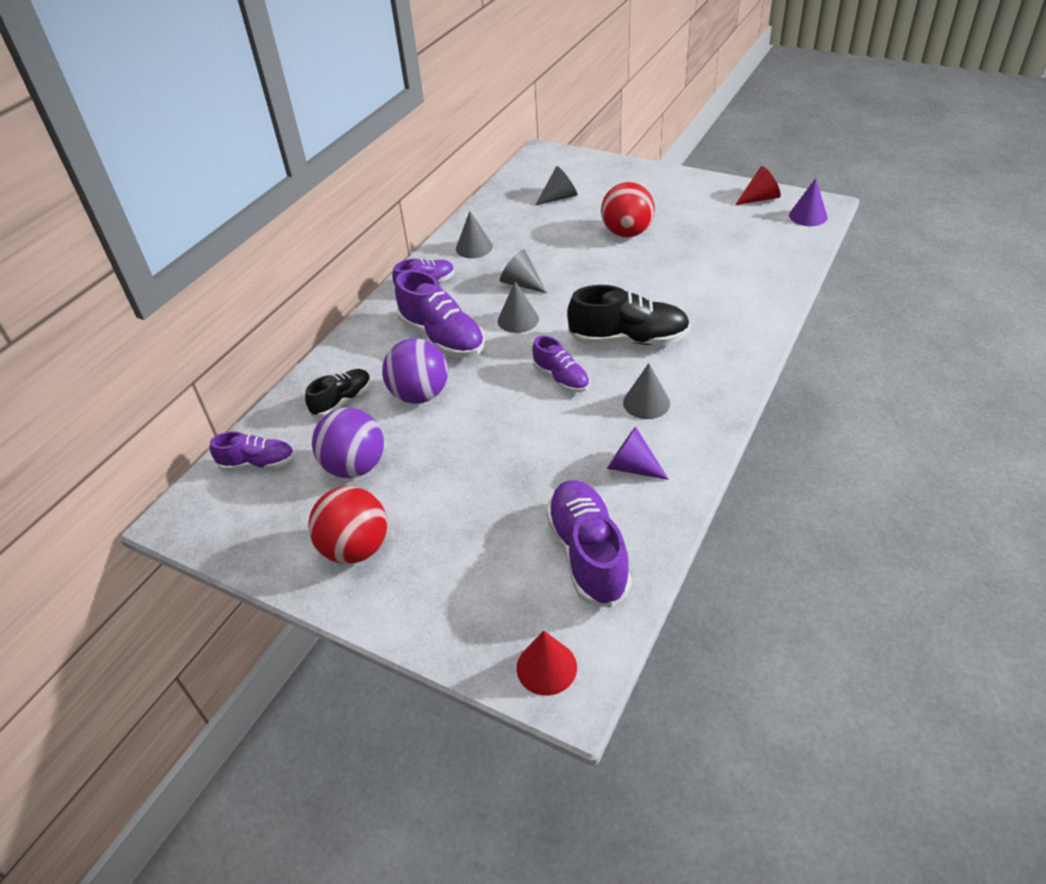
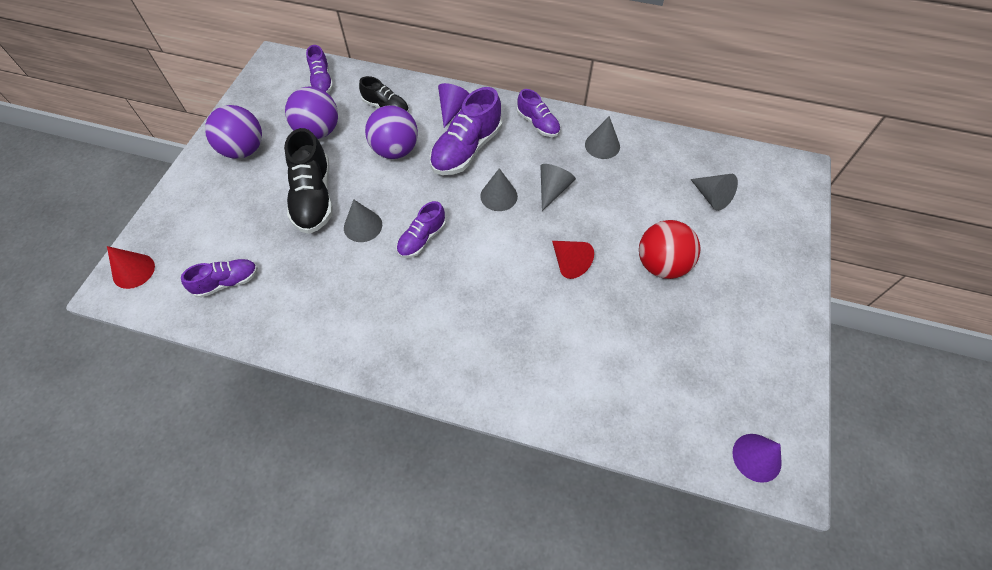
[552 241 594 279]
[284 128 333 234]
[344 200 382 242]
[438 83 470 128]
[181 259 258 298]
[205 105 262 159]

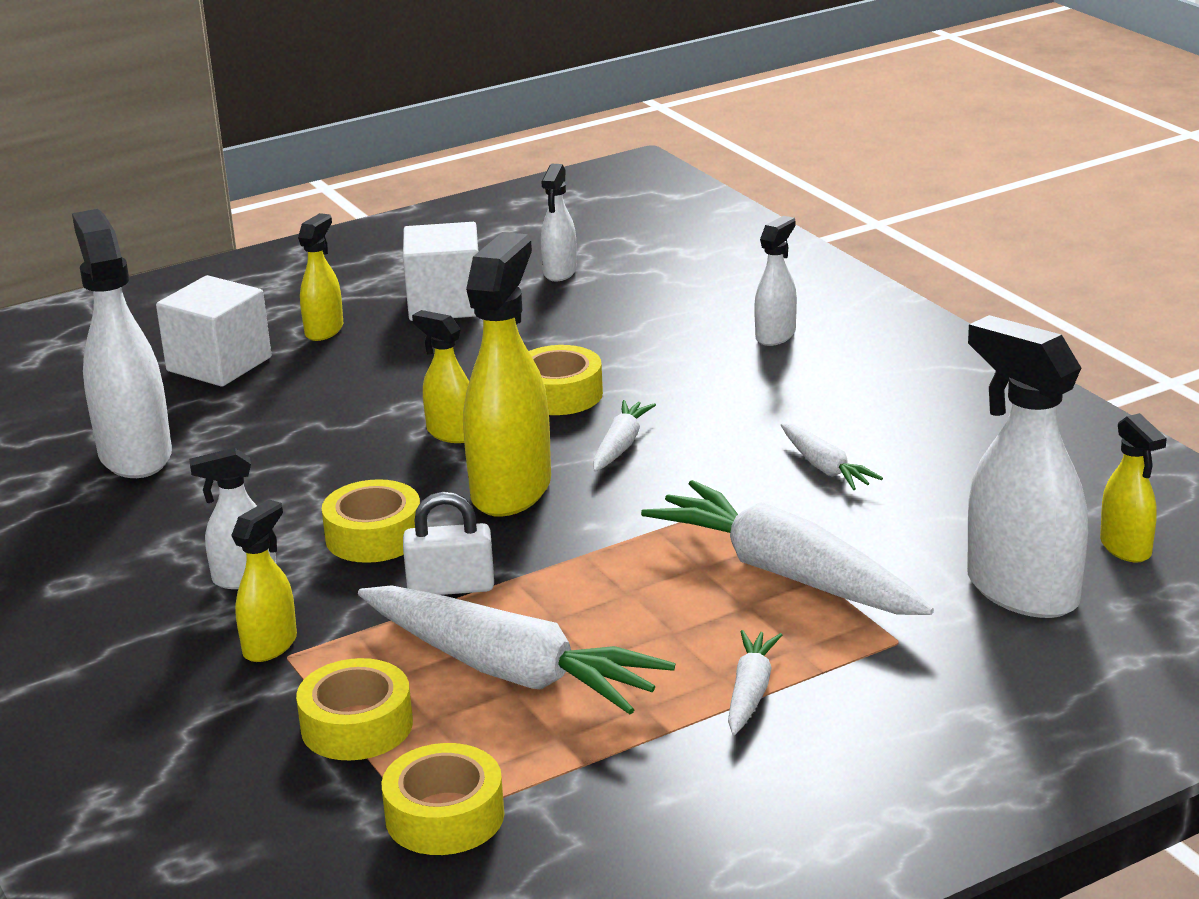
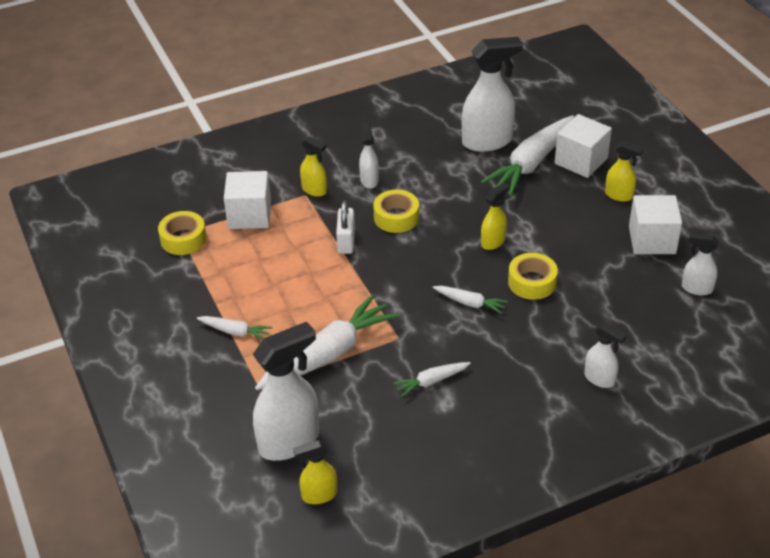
[463 232 551 517] (first image)
[481 115 574 196]
[224 171 271 229]

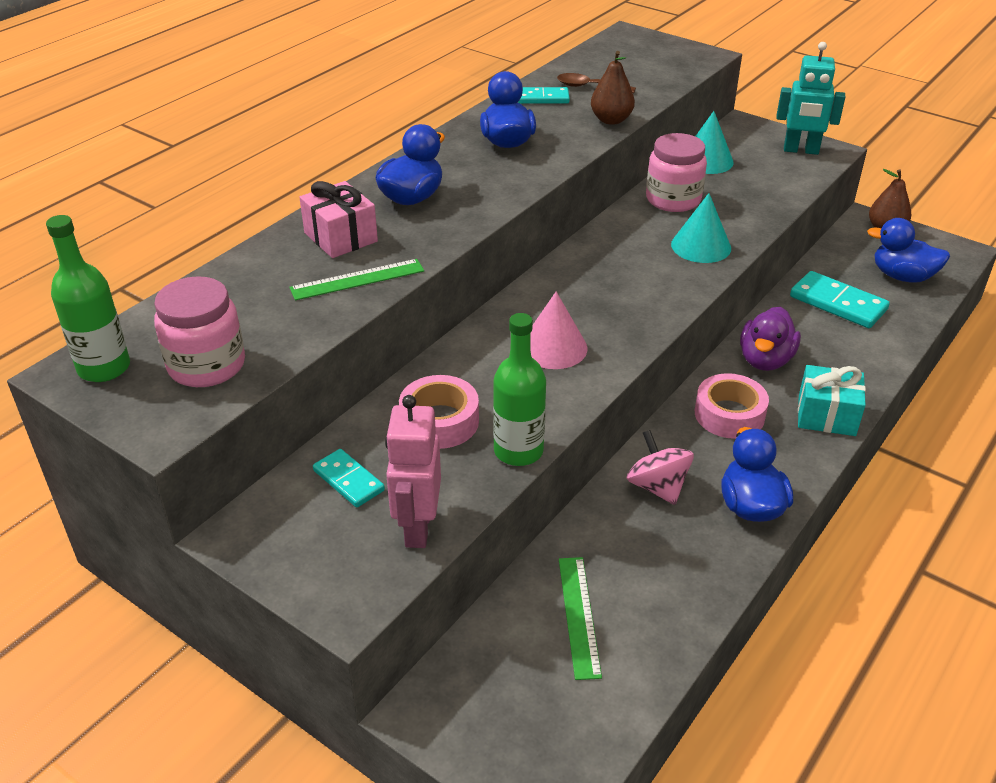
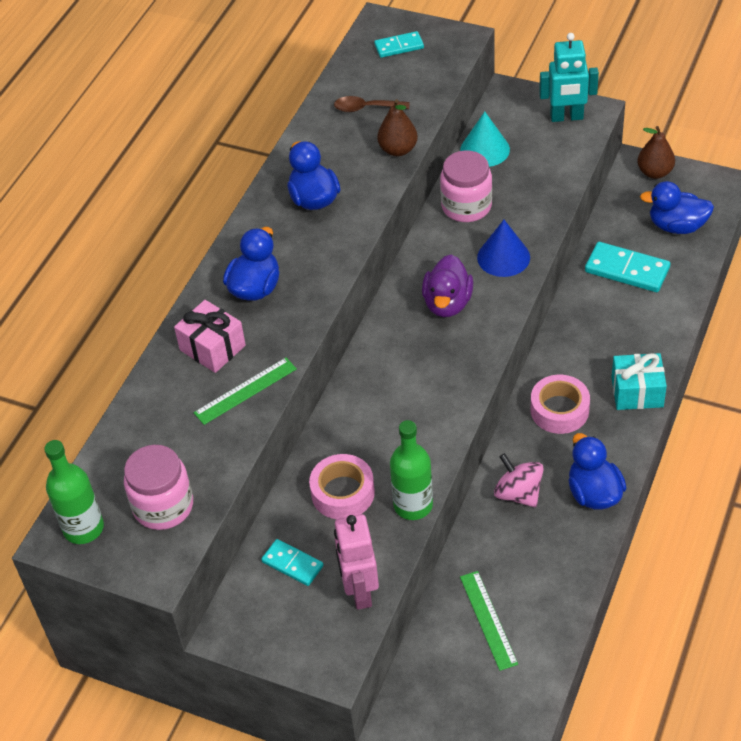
[374 31 424 58]
[477 220 530 277]
[530 292 587 369] (first image)
[422 254 473 317]

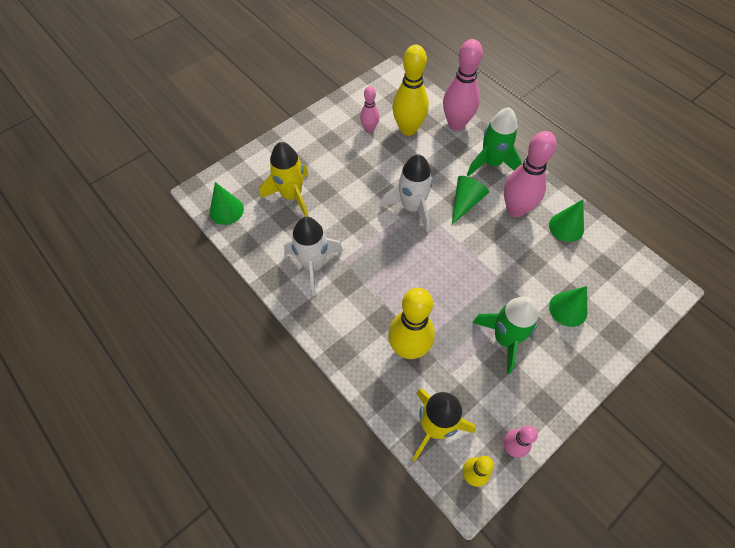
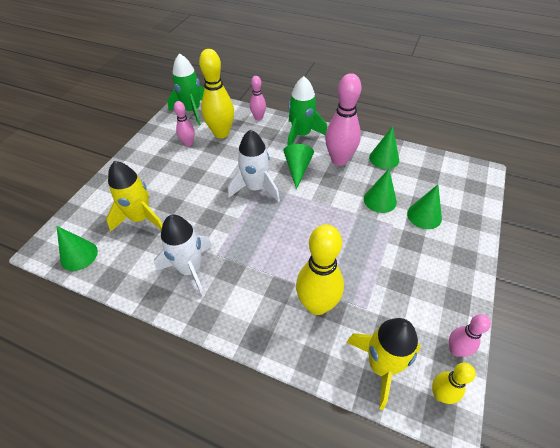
[250 76 266 120]
[167 53 204 125]
[364 169 397 213]

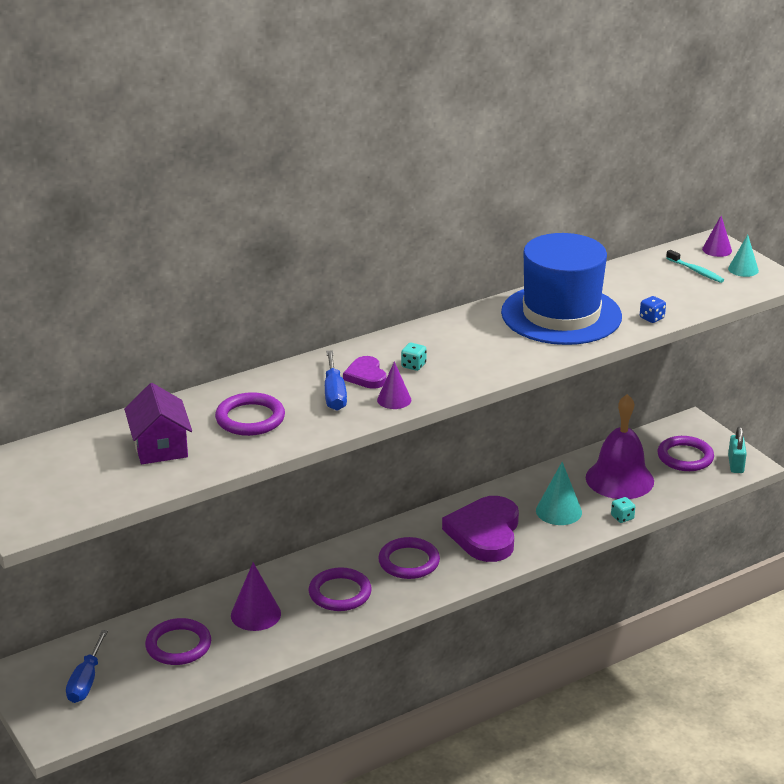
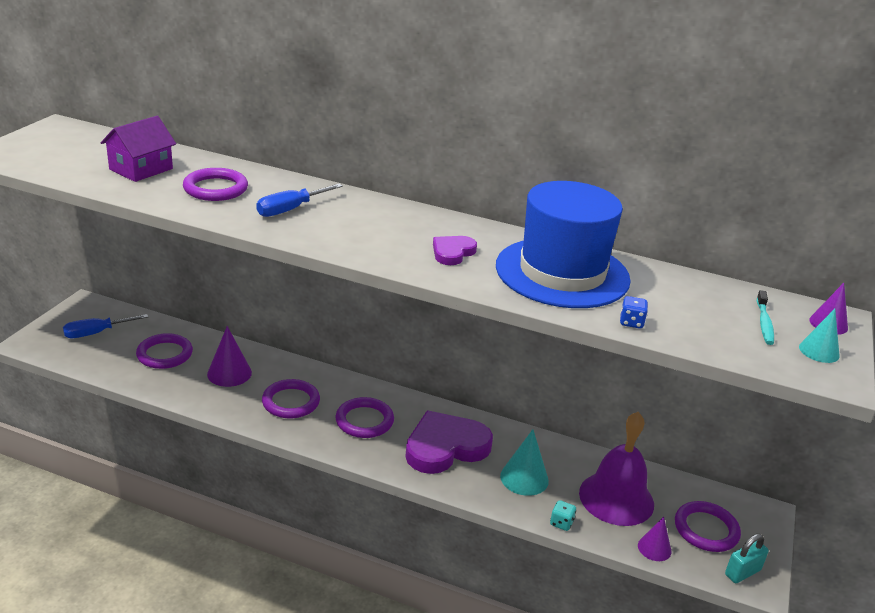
[401 343 427 371] (first image)
[433 236 477 265]
[638 517 671 561]

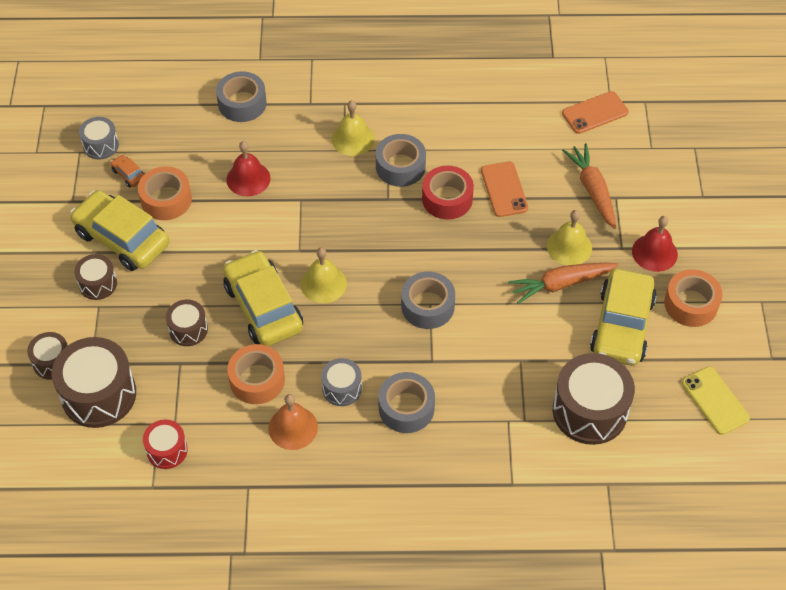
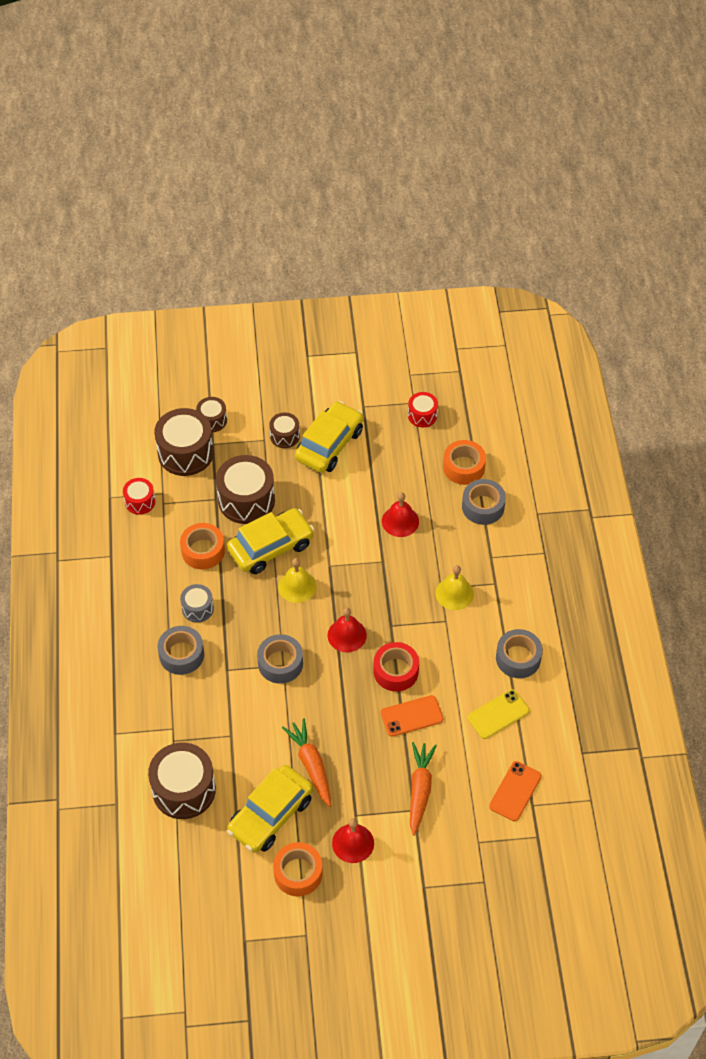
[489 761 542 821]
[408 392 438 427]
[496 629 543 678]
[410 742 437 836]
[110 155 144 188] (first image)
[443 440 486 485]
[547 210 592 266] (first image)
[227 765 313 853]
[216 455 275 524]
[467 689 530 739]
[269 394 318 450] (first image)
[328 608 367 652]

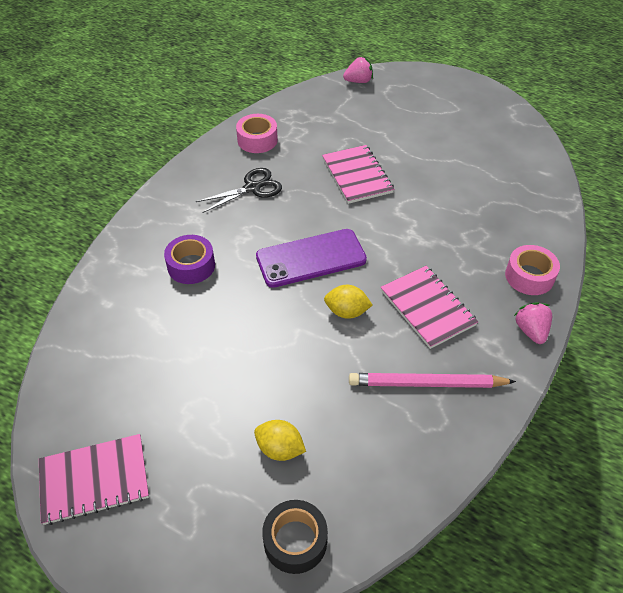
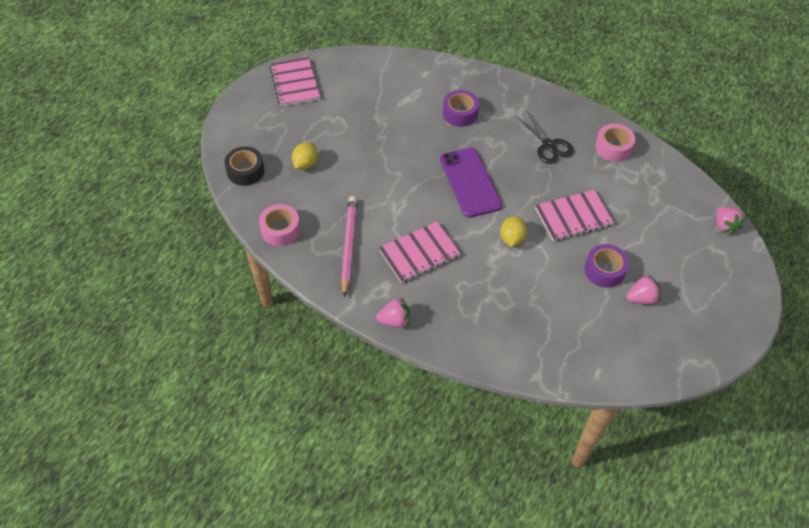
[259 204 300 246]
[500 216 527 247]
[584 244 629 288]
[626 275 661 304]

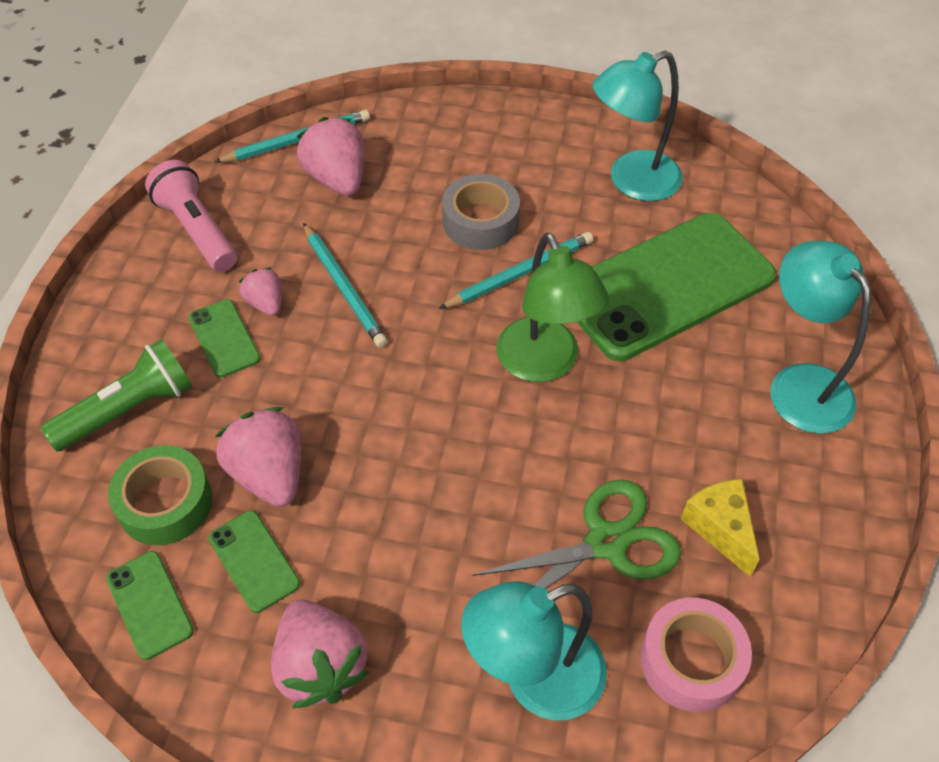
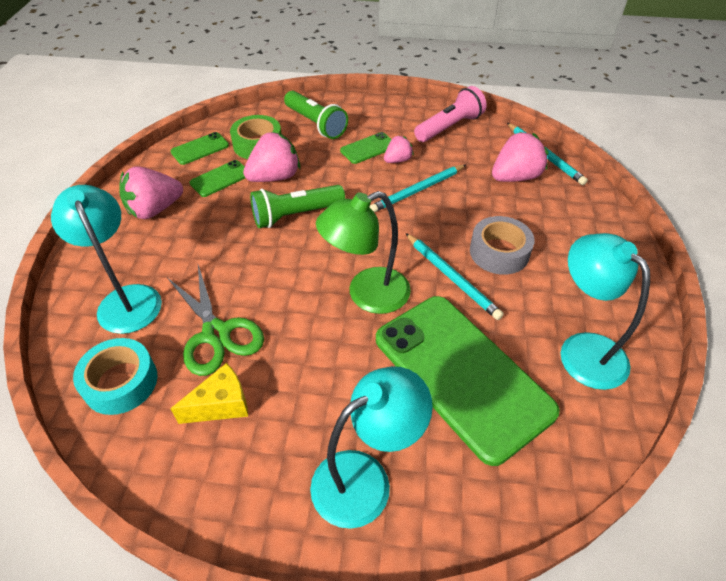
[73 338 157 415]
[250 185 345 228]

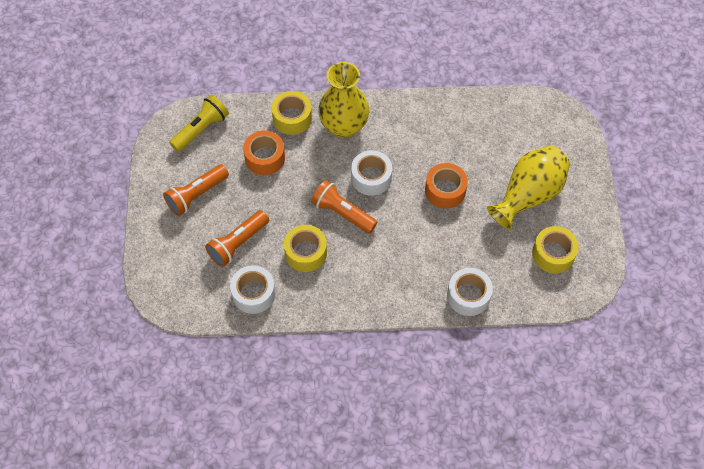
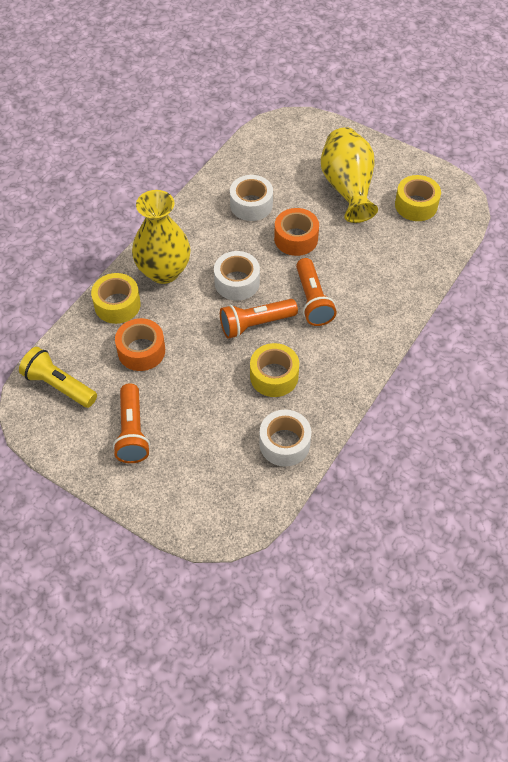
[19 347 97 408]
[296 258 337 326]
[230 175 273 221]

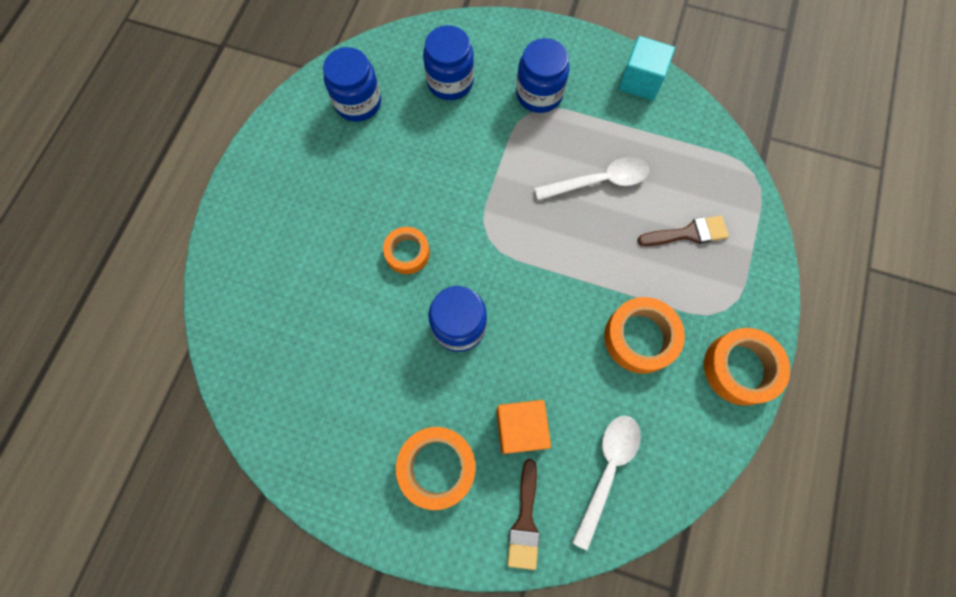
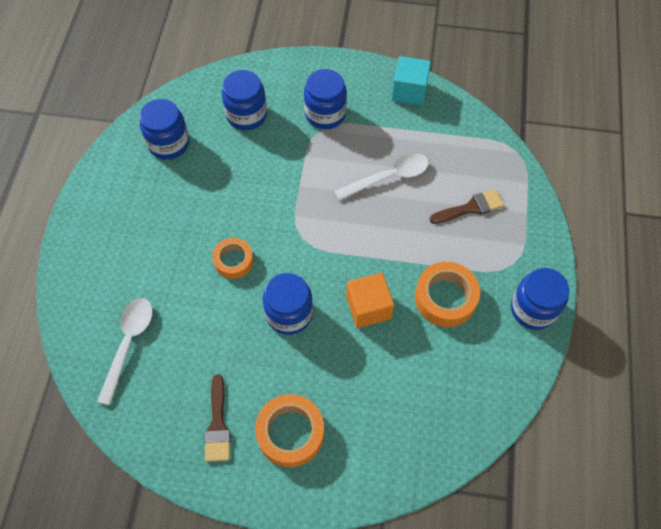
[511 268 569 330]
[346 272 394 328]
[97 298 153 405]
[204 374 230 462]

